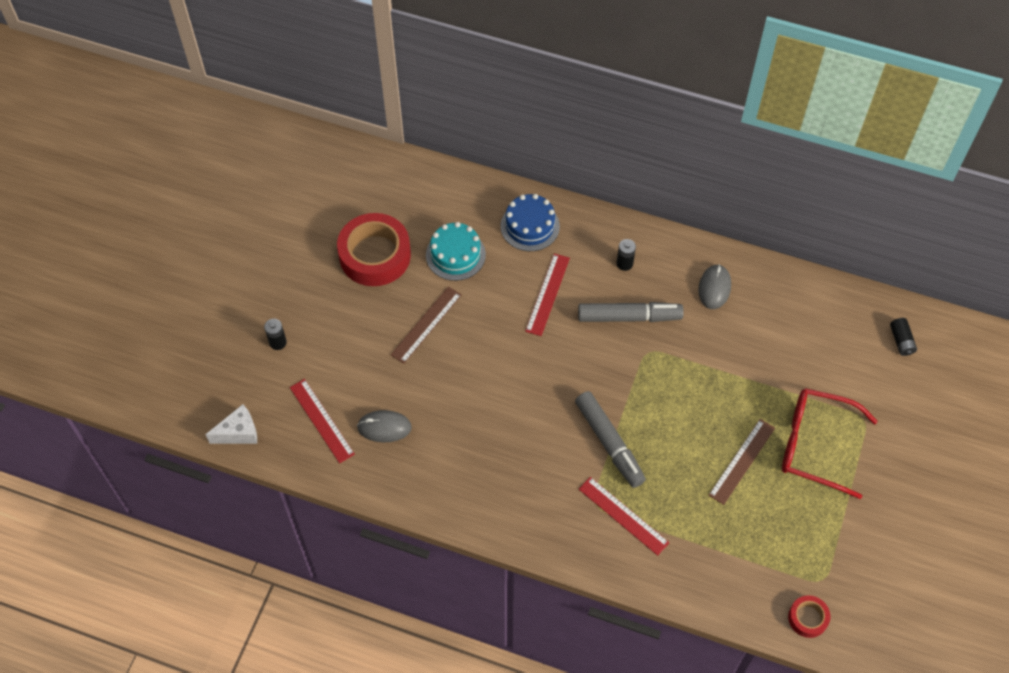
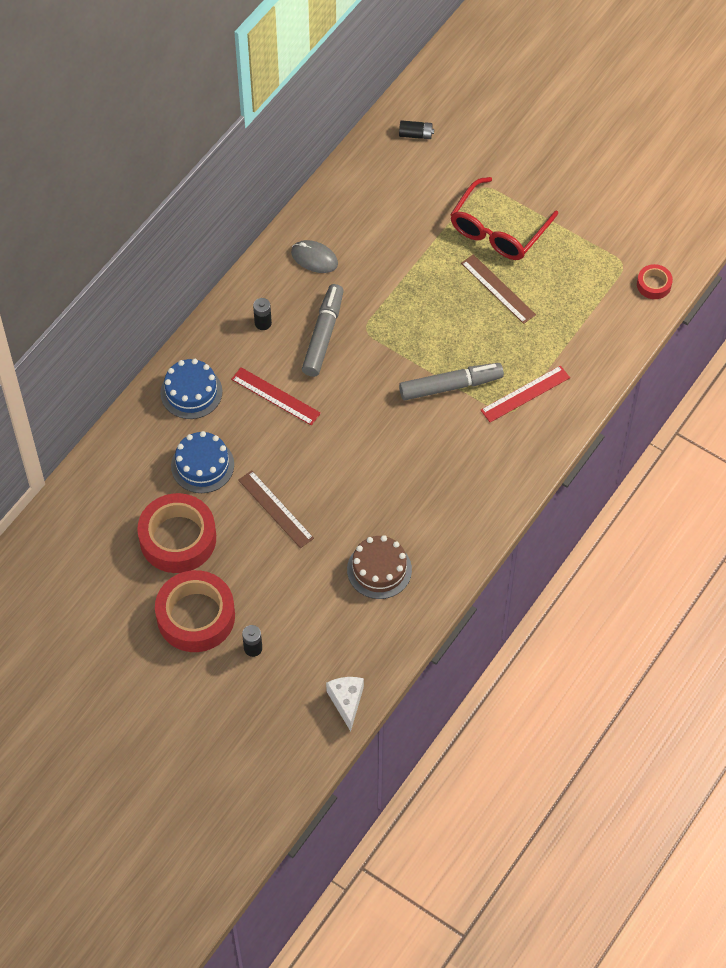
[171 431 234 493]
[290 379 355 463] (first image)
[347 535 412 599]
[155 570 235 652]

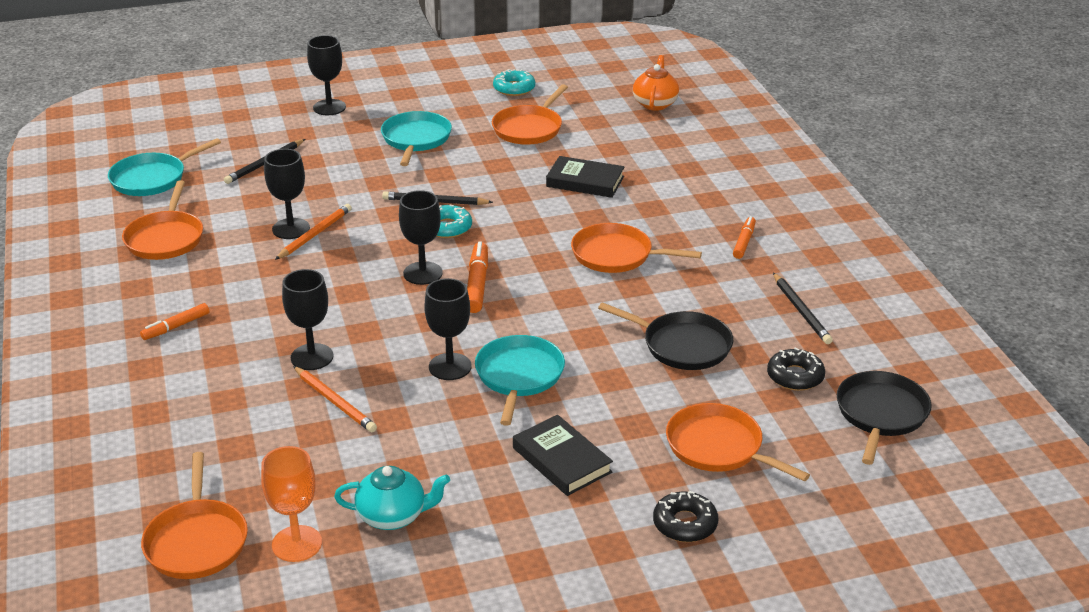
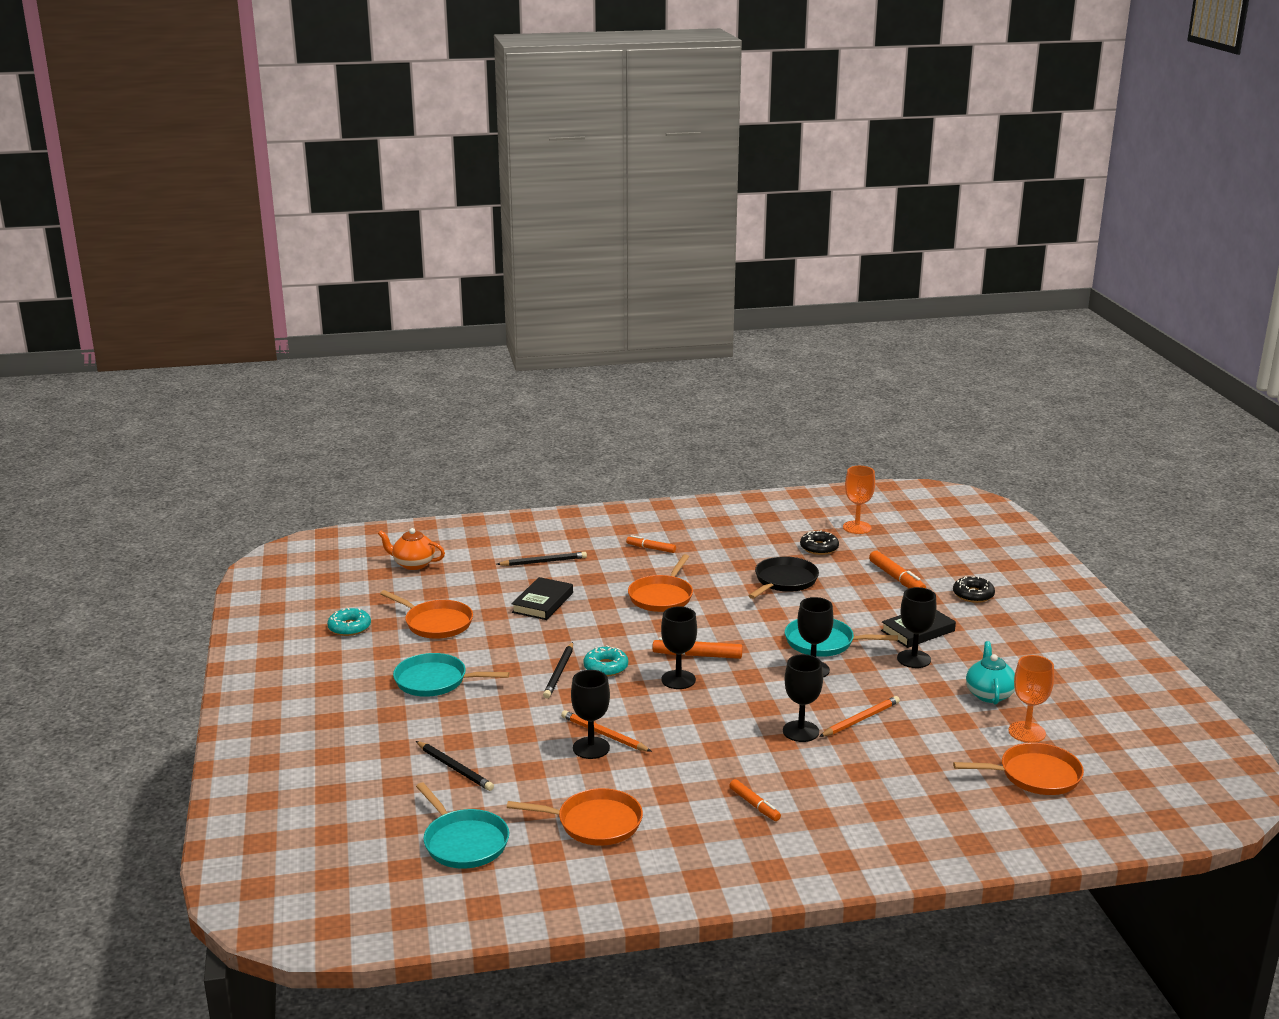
[897 587 937 668]
[497 552 587 566]
[843 466 875 534]
[869 551 926 588]

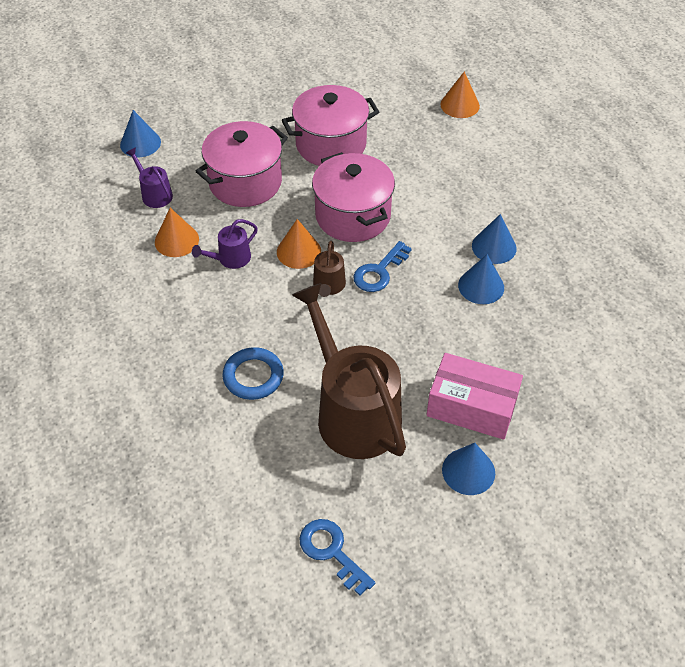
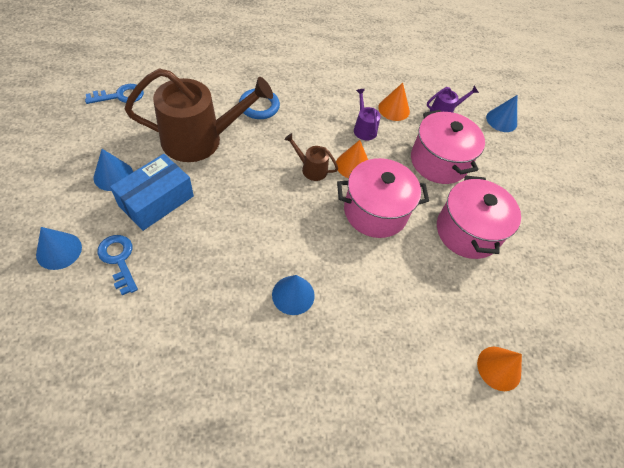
[97 235 138 295]
[36 227 82 270]
[110 154 194 231]

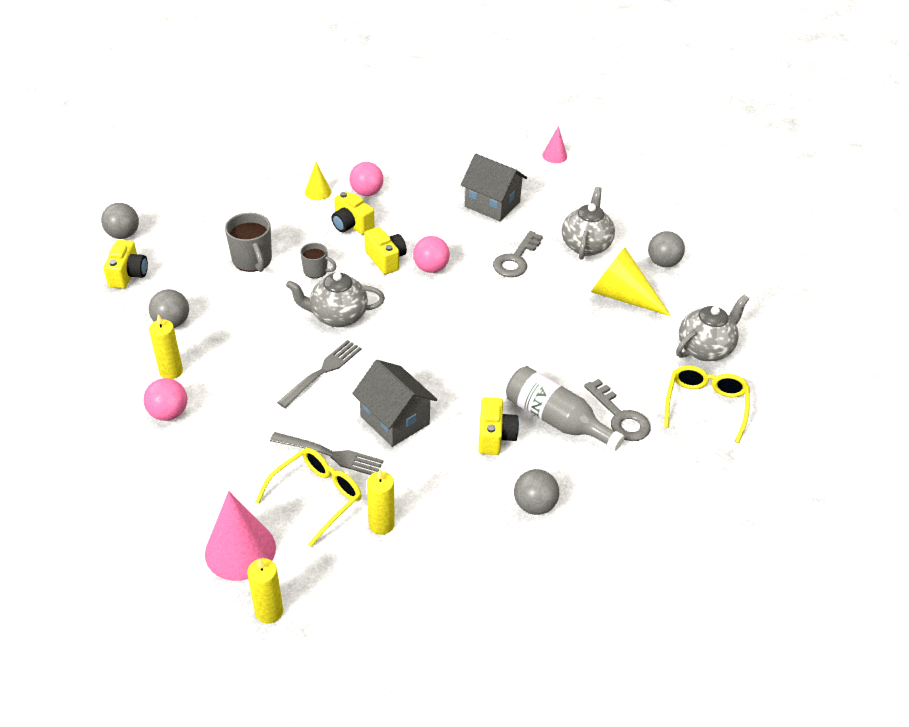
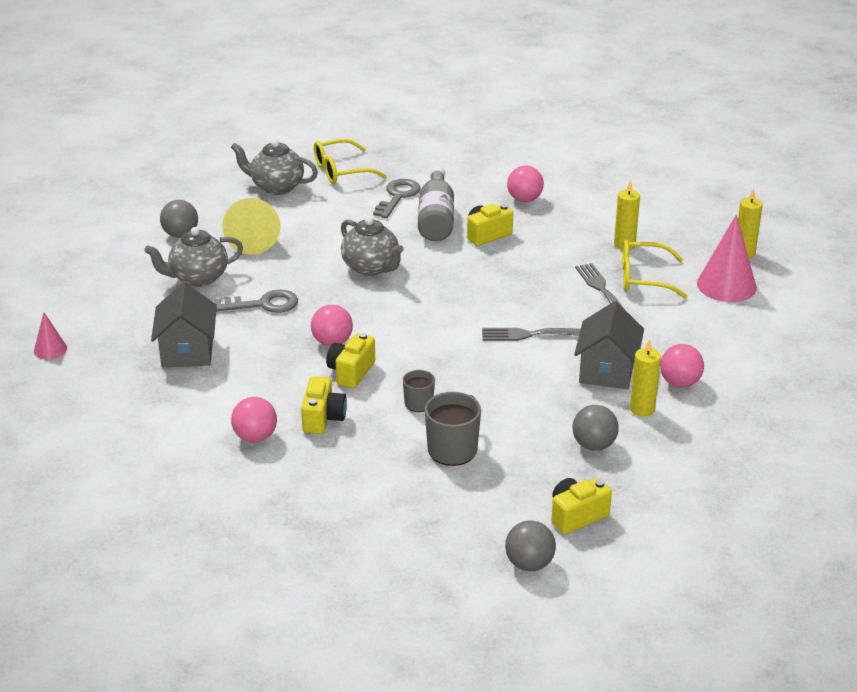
[305 162 331 200] (first image)
[341 217 404 276]
[574 301 644 389]
[507 165 544 202]

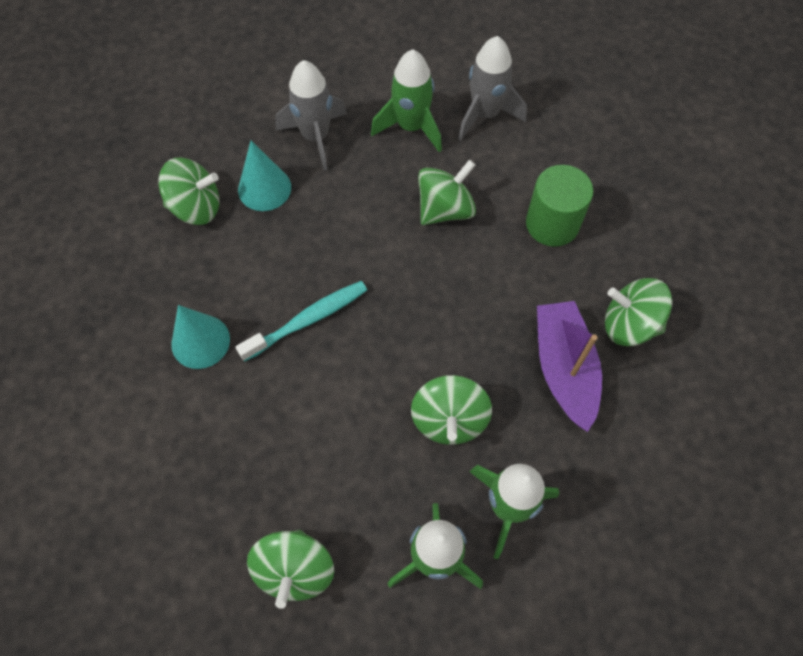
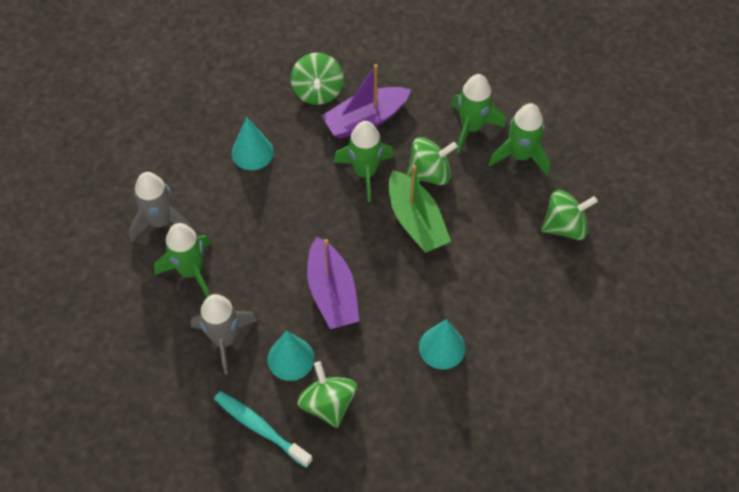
[418 160 476 225] (first image)
[232 117 274 170]
[214 391 313 468]
[334 121 394 202]
[389 165 451 253]
[307 237 359 329]

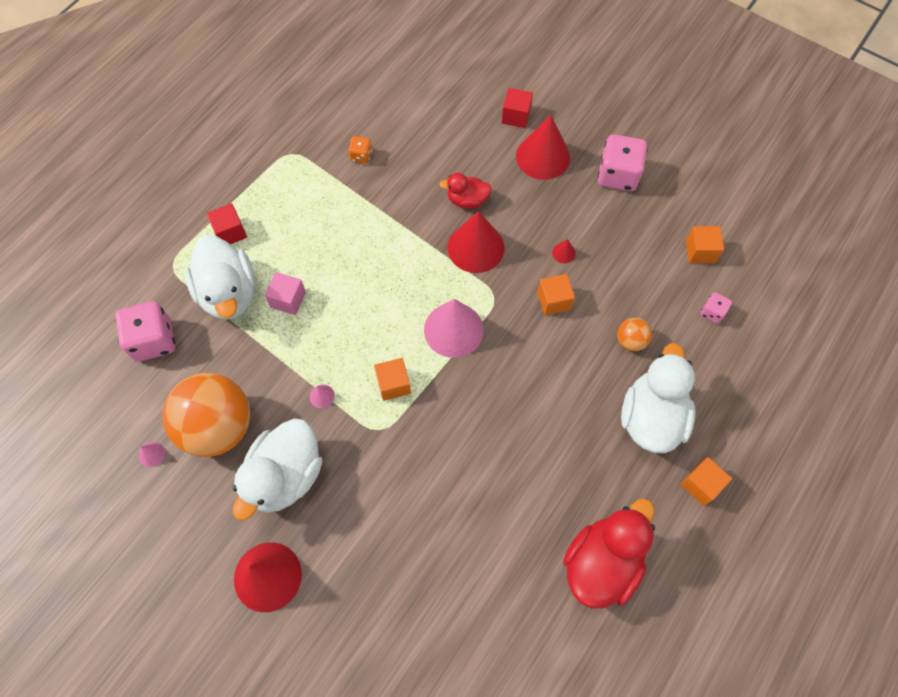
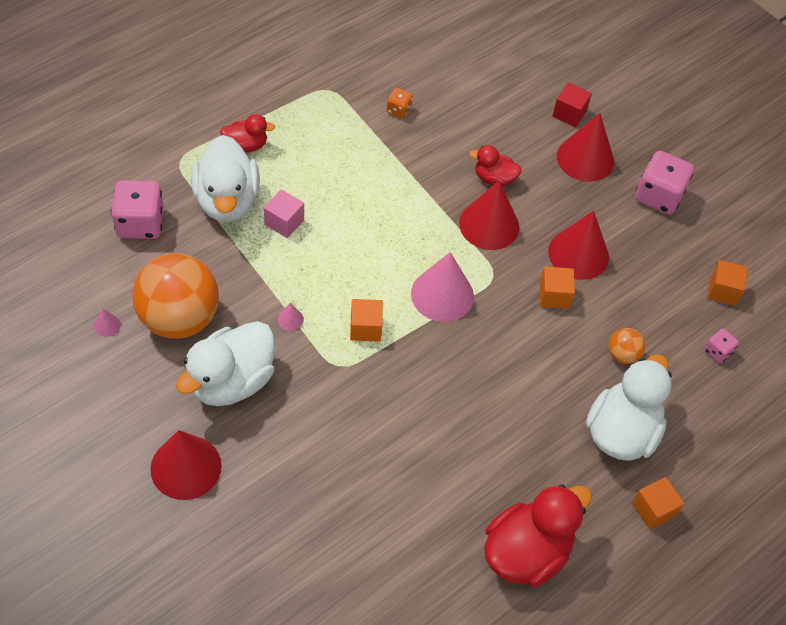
[220 114 275 153]
[548 210 609 280]

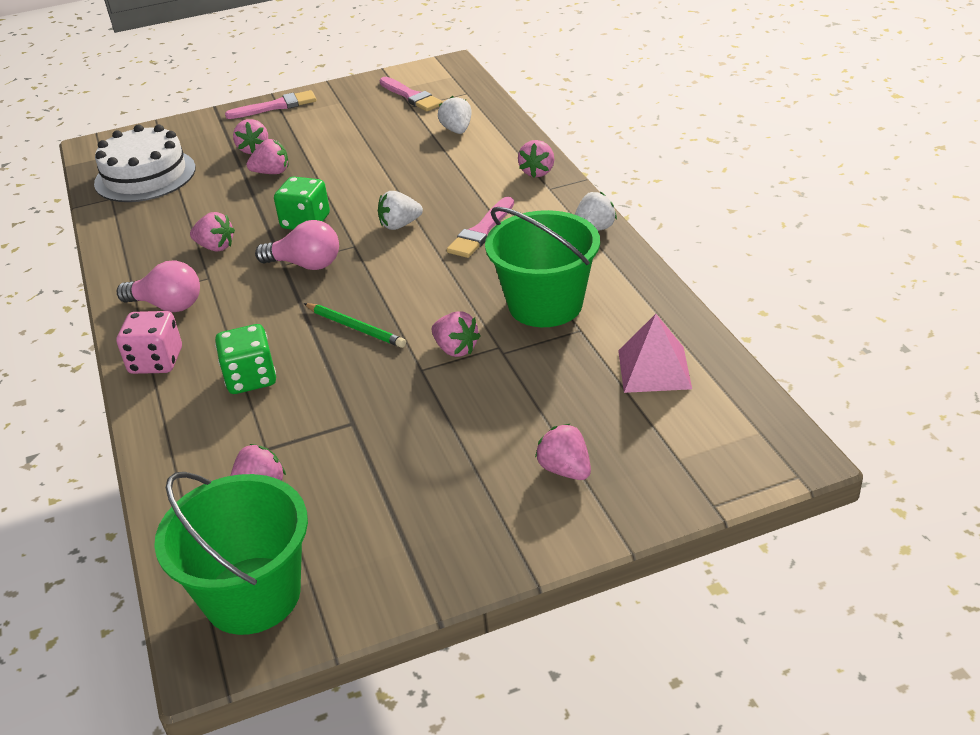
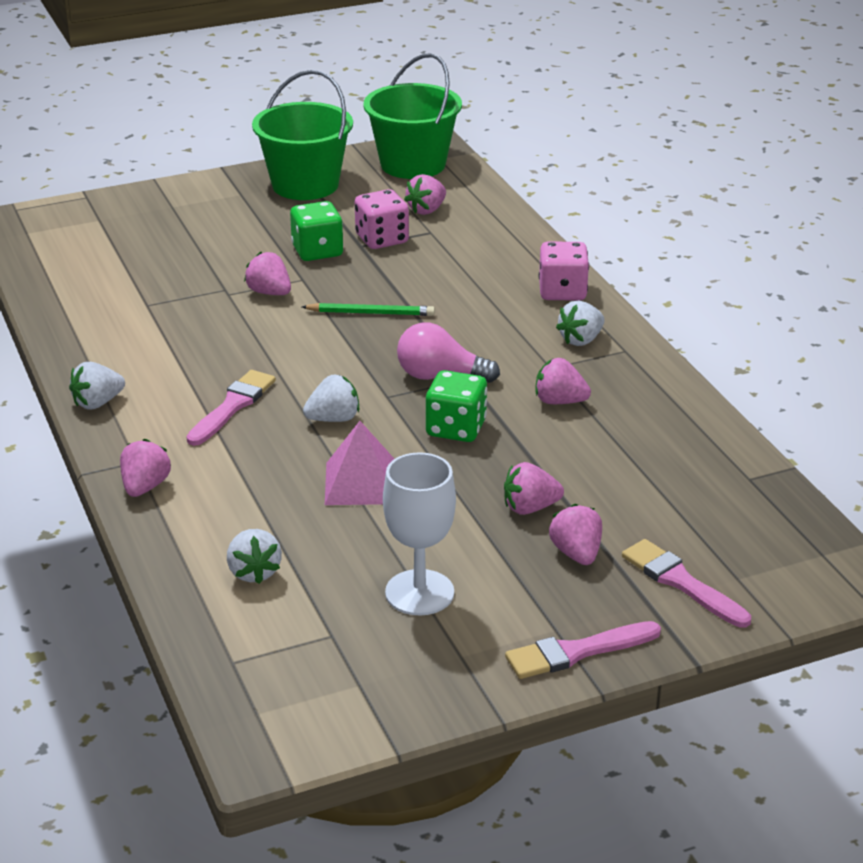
[622 539 751 627]
[94 124 196 202] (first image)
[252 70 353 200]
[556 300 605 346]
[302 303 435 316]
[325 421 394 505]
[290 201 343 261]
[535 424 591 480] (first image)
[355 189 409 249]
[383 452 456 615]

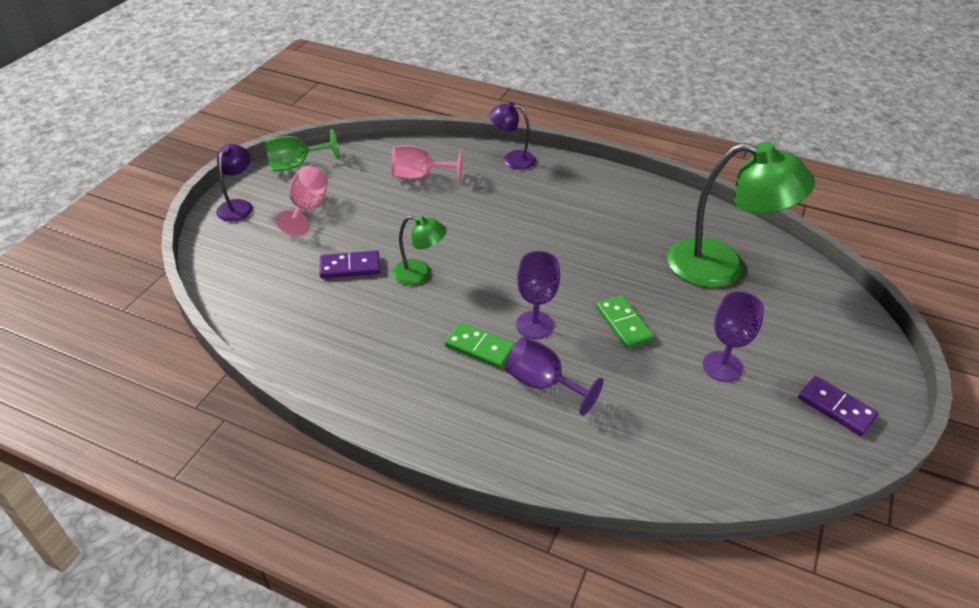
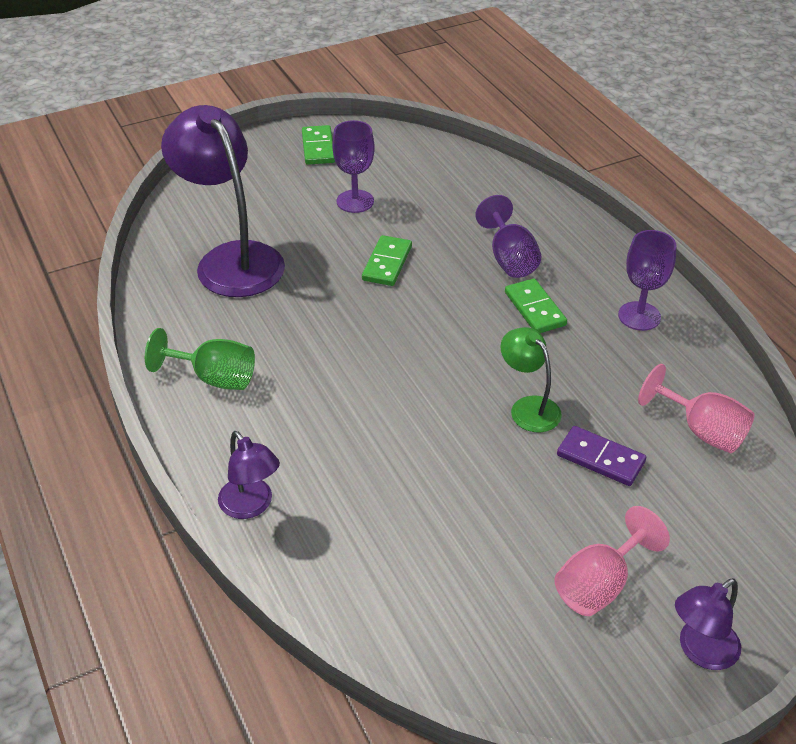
[145 328 255 390]
[161 105 285 297]
[638 364 755 453]
[618 230 676 331]
[302 125 335 165]

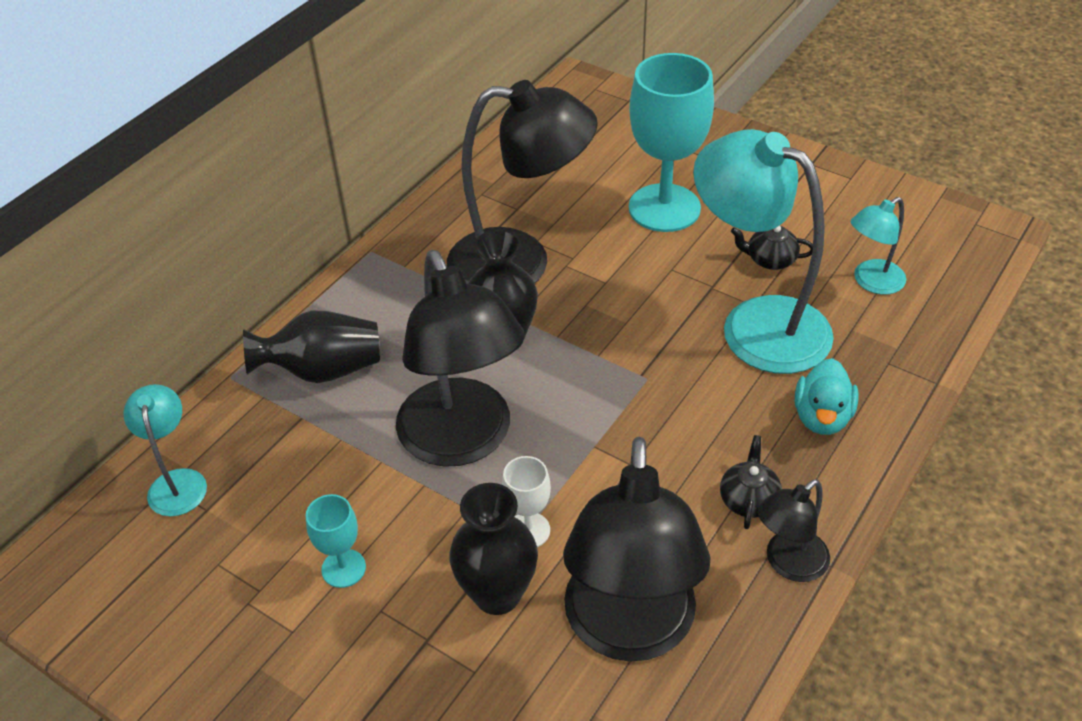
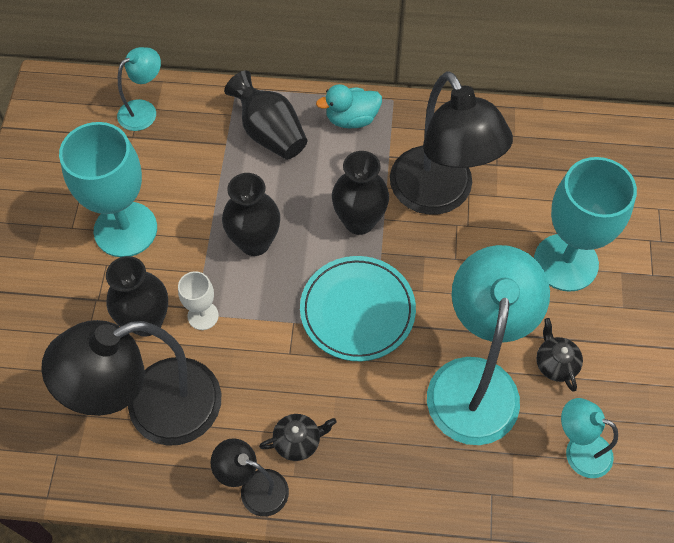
[222 173 280 256]
[316 84 382 129]
[59 122 157 257]
[300 256 416 361]

